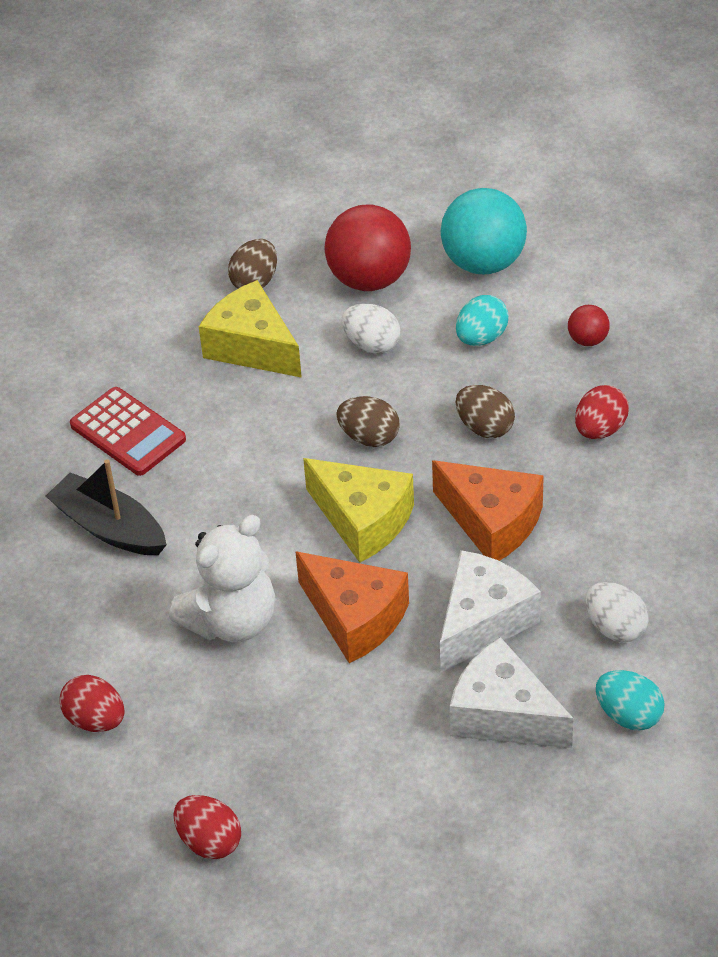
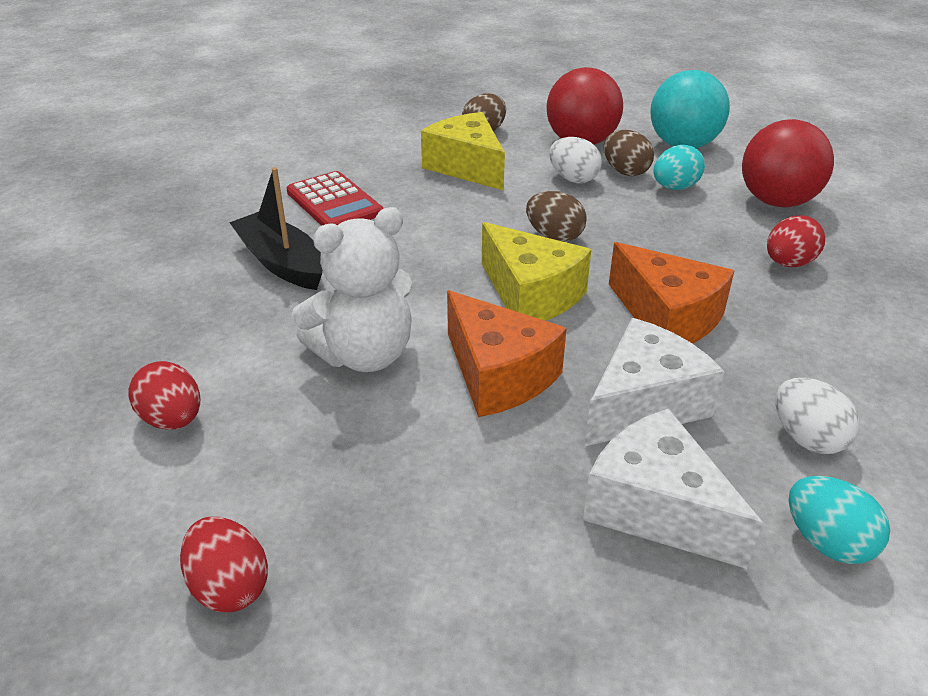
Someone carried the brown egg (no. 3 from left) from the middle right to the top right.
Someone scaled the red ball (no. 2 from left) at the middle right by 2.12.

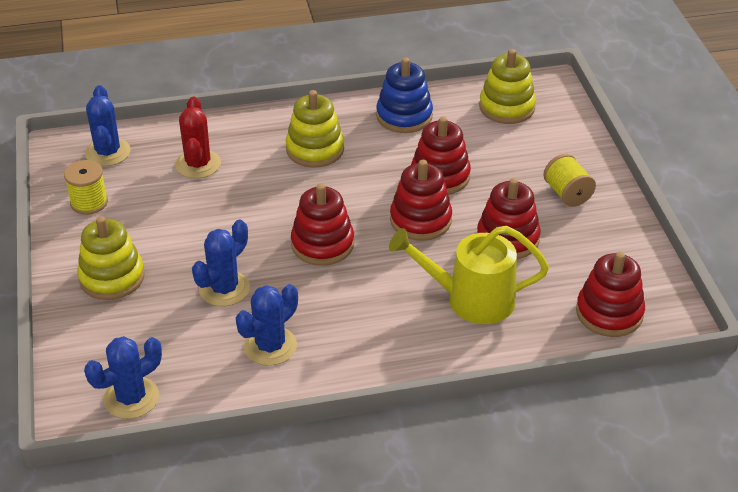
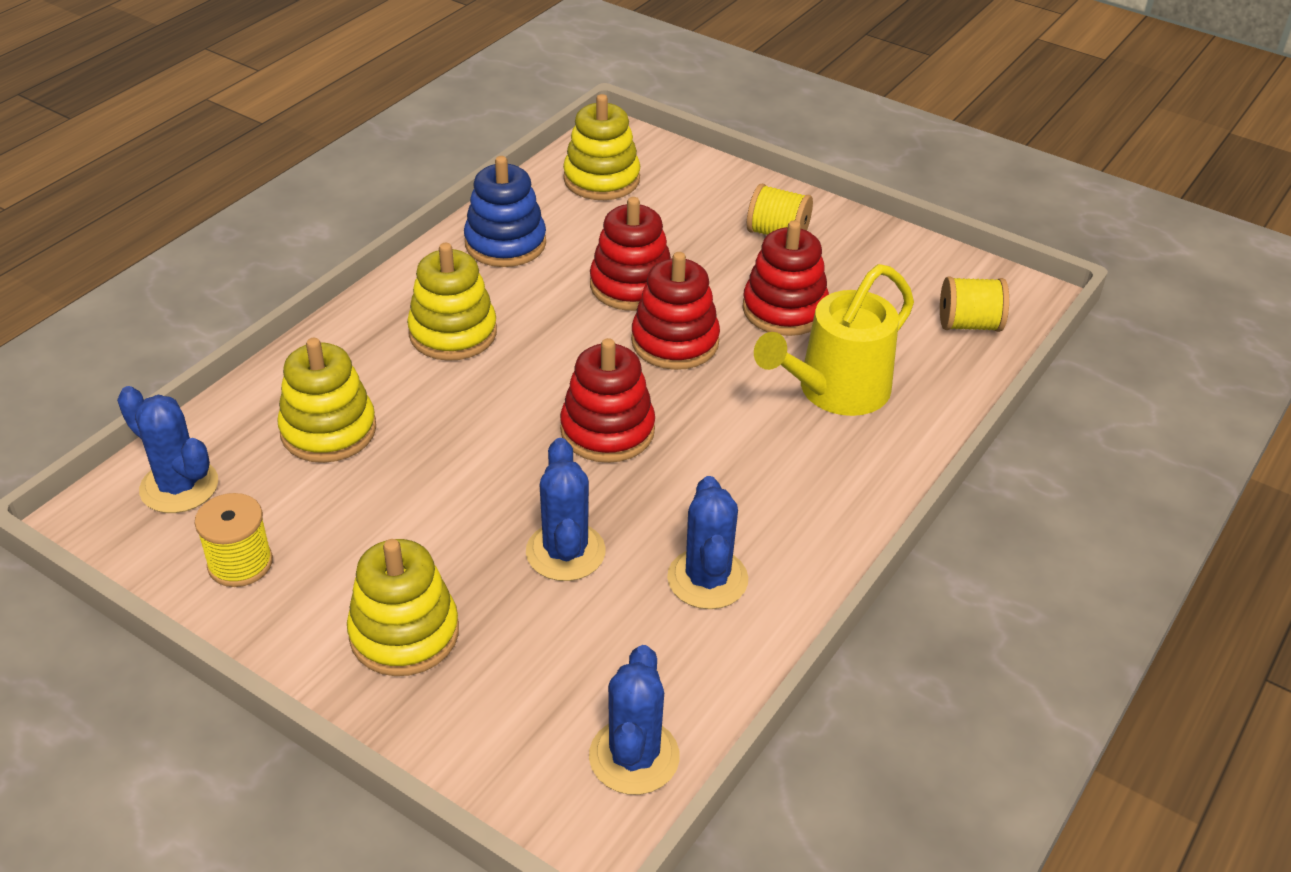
Someone swapped the red cactus at the top left for the yellow stacking toy (no. 1 from left) at the middle left.
Someone swapped the red stacking toy (no. 5 from left) at the middle right for the yellow spool (no. 3 from left) at the middle right.

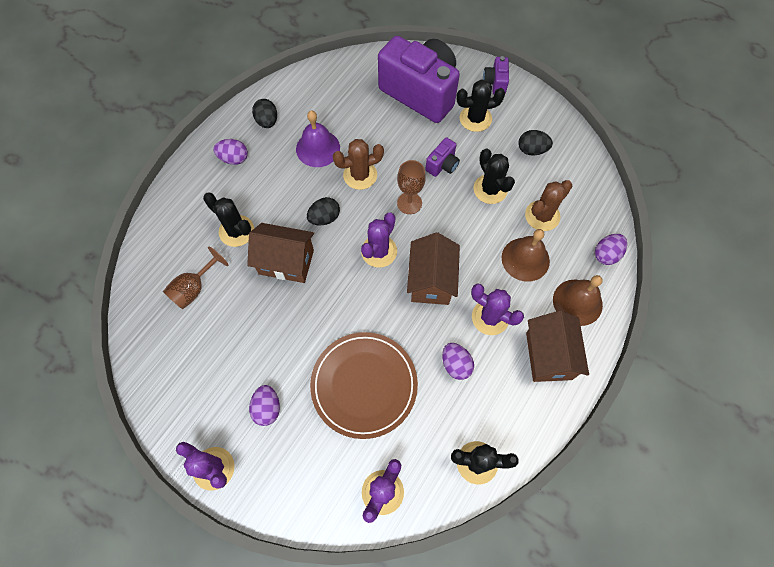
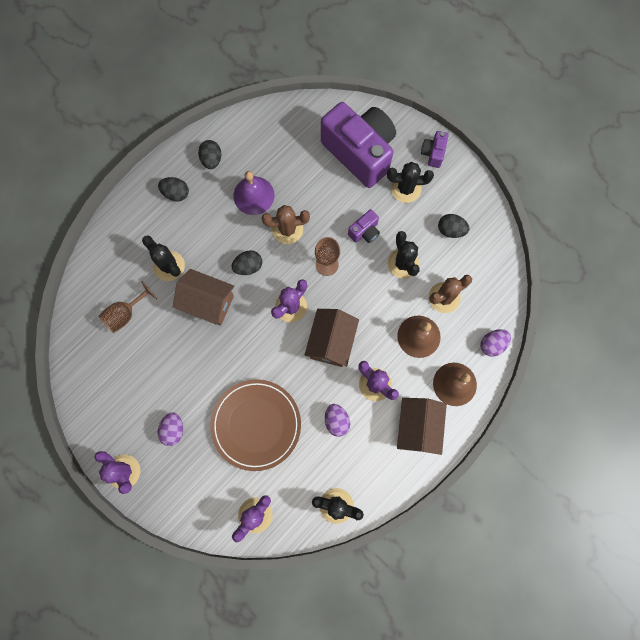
Someone repainted the purple egg (no. 1 from left) at the top left, which became the black egg (no. 1 from left) at the top left.

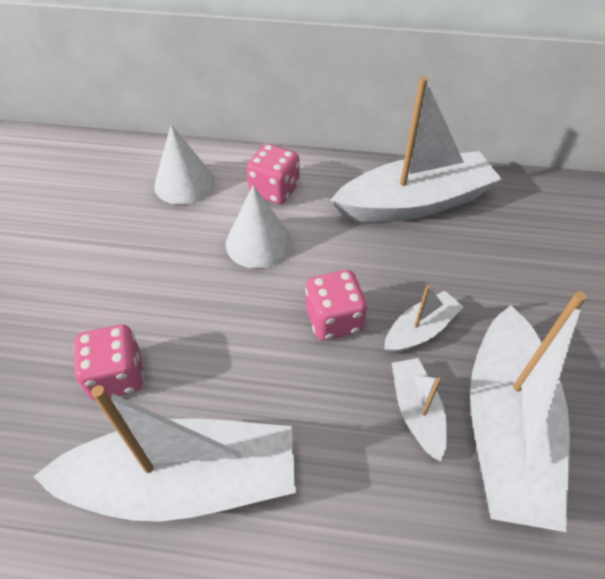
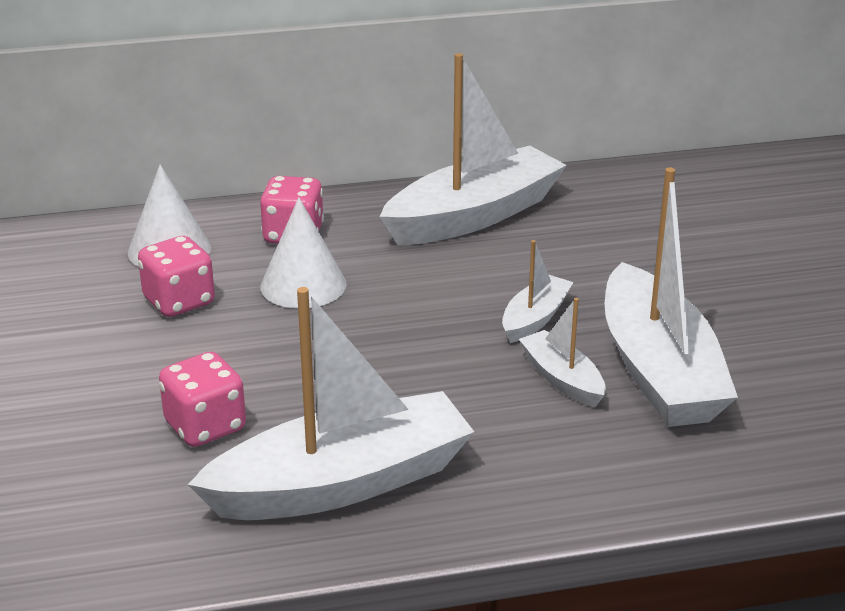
Someone carried the pink dice (no. 3 from left in the first image) from the centre to the middle left.

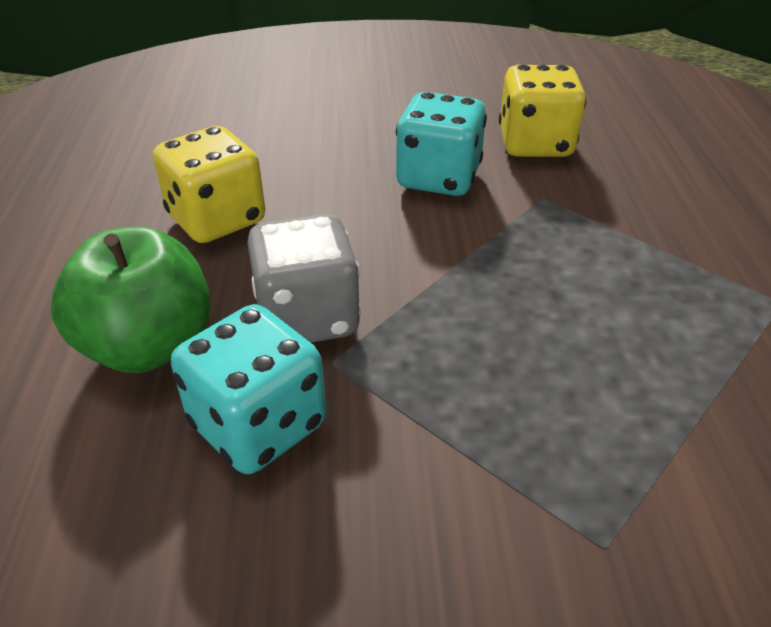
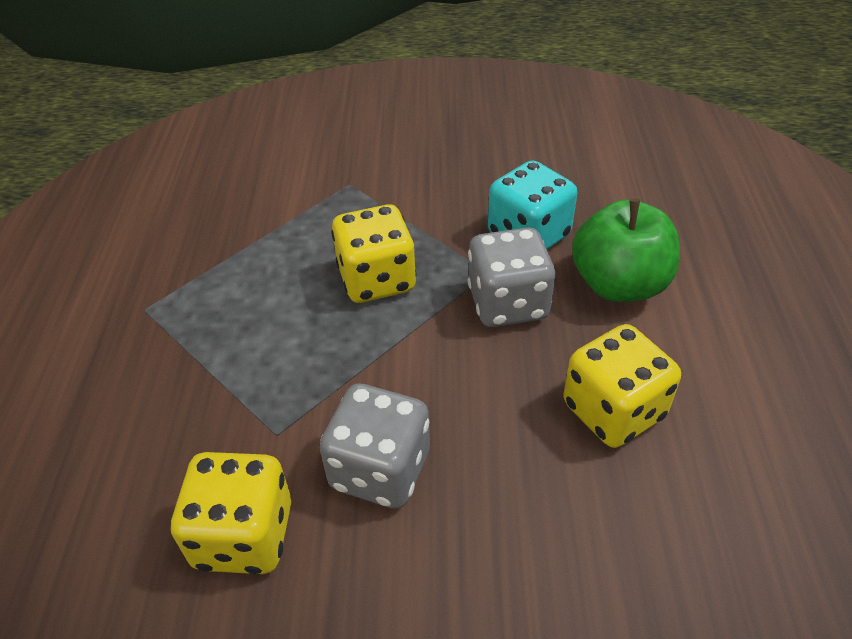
Someone repainted the turquoise dice (no. 2 from left) at the top centre, which became the grey dice (no. 1 from left) at the bottom centre.
Someone put down the yellow dice (no. 2 from left) at the centre.

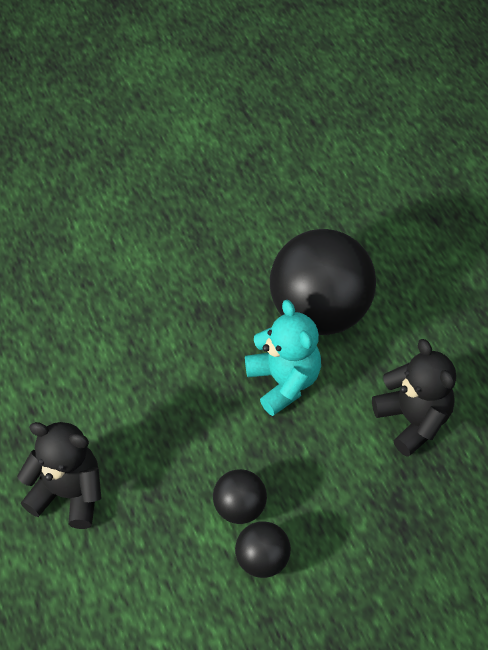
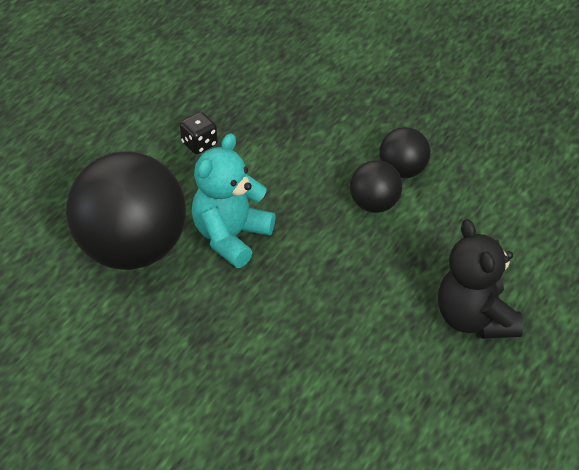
Someone swapped the black teddy bear (no. 2 from left) at the middle right for the black dice at the top centre.

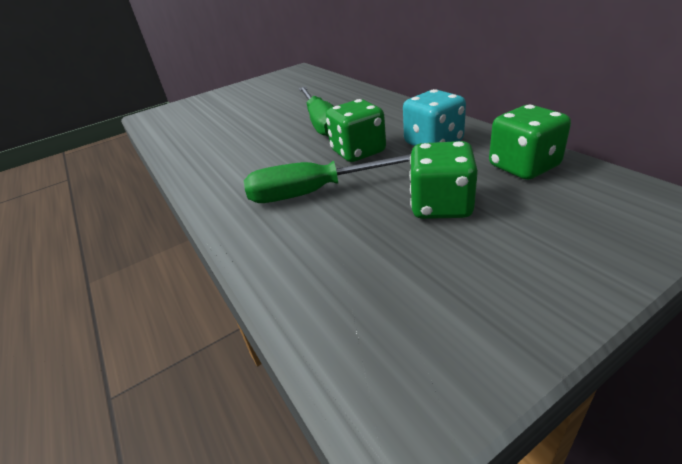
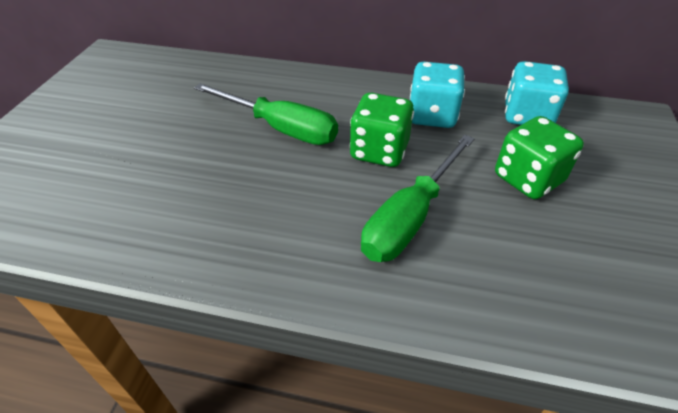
Someone repainted the green dice (no. 3 from left) at the top right, which became the turquoise dice (no. 2 from left) at the top right.

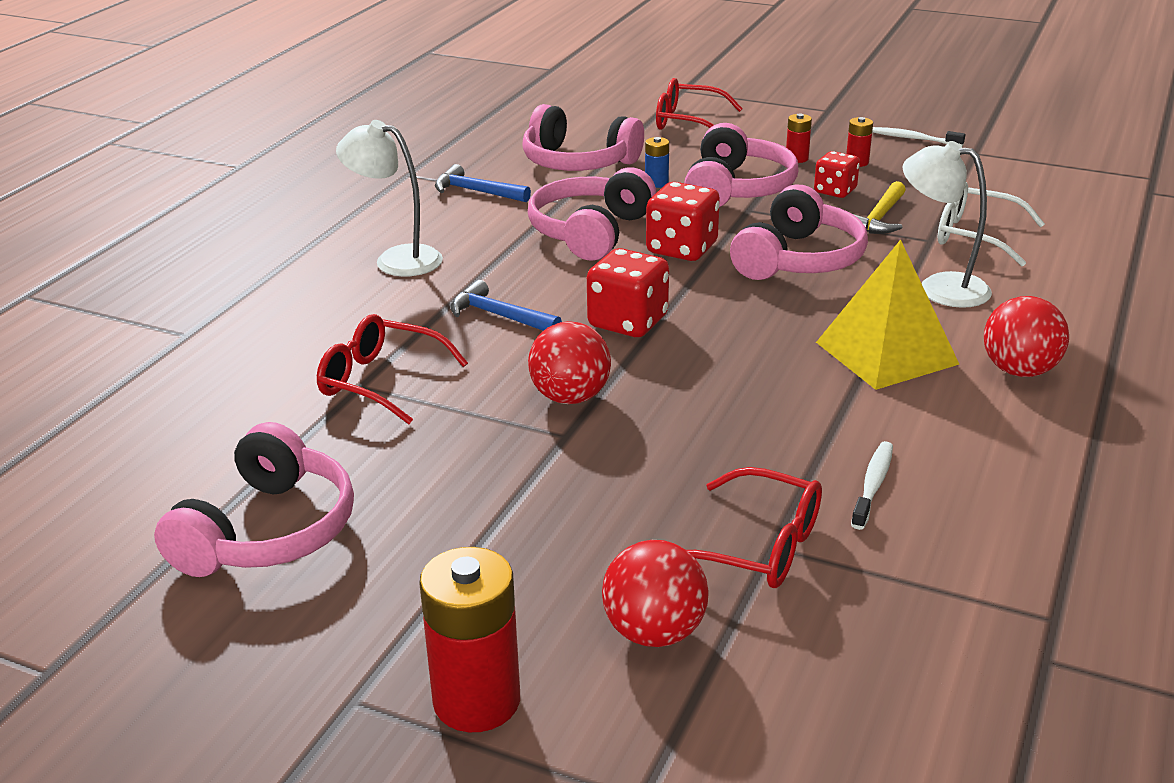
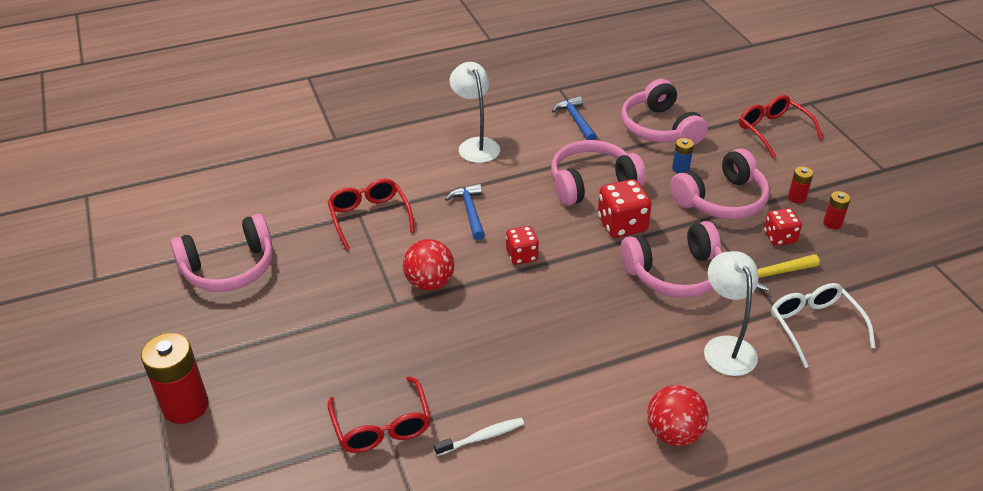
Someone scaled the red dice (no. 1 from left) at the centre by 0.64.
Someone took away the red ball (no. 2 from left) at the bottom centre.
Someone took away the yellow pyramid at the middle right.
Someone took away the white toothbrush (no. 2 from left) at the top right.

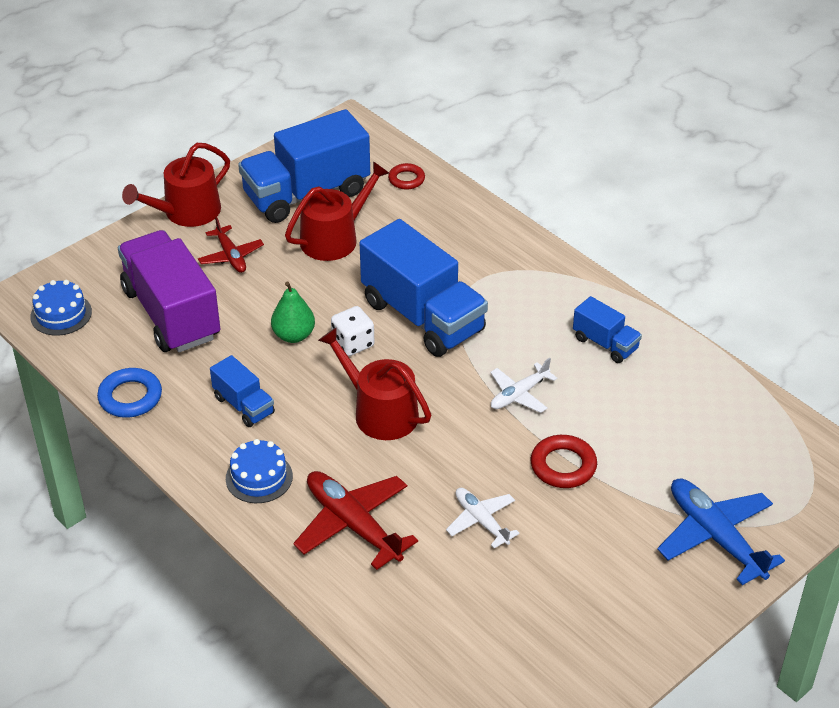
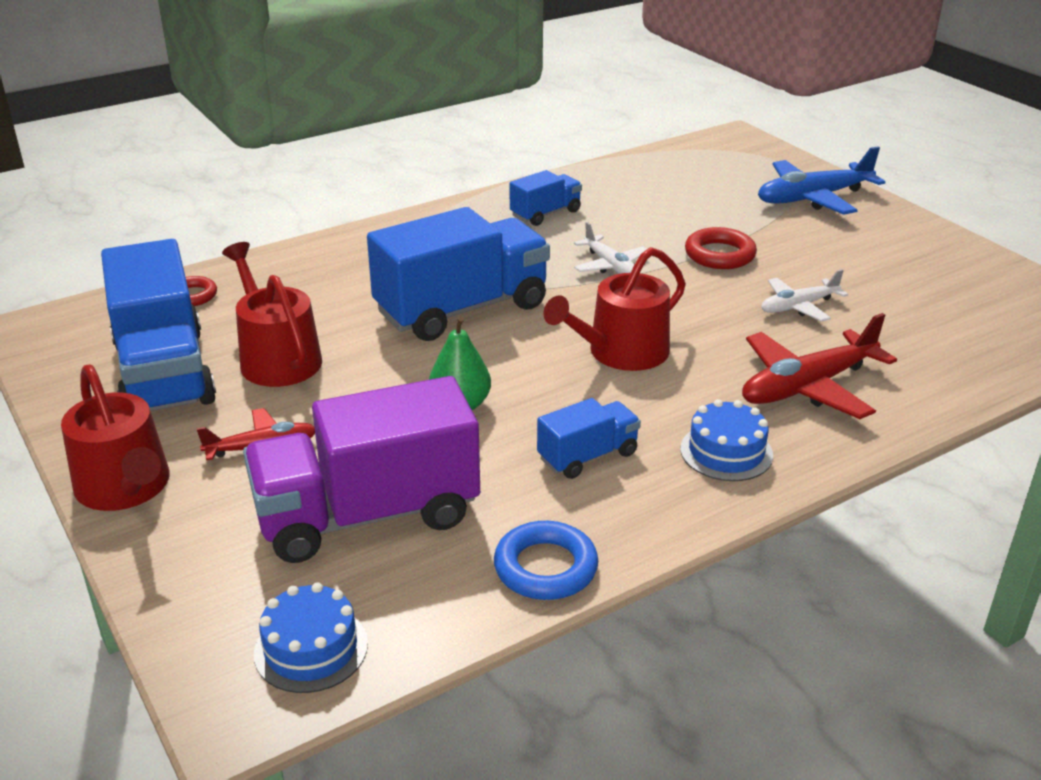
Someone took away the white dice at the centre.

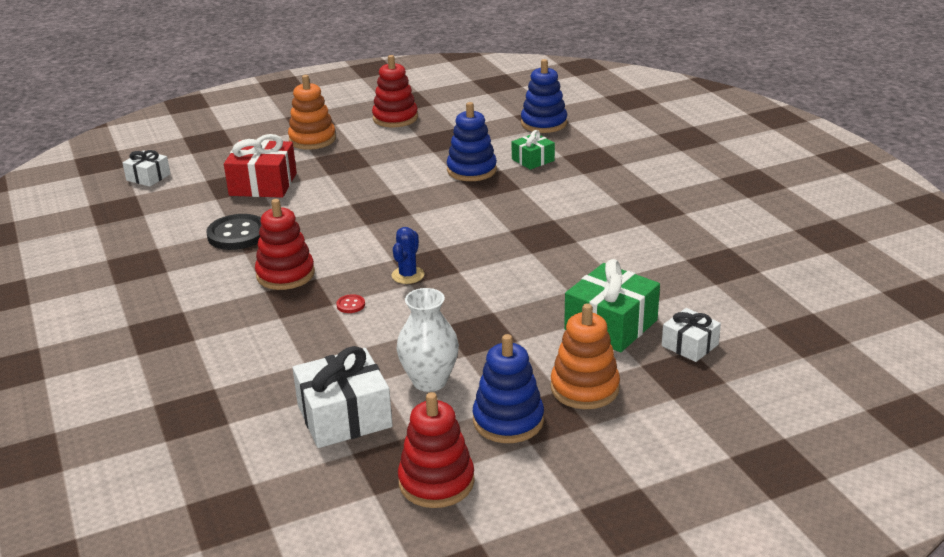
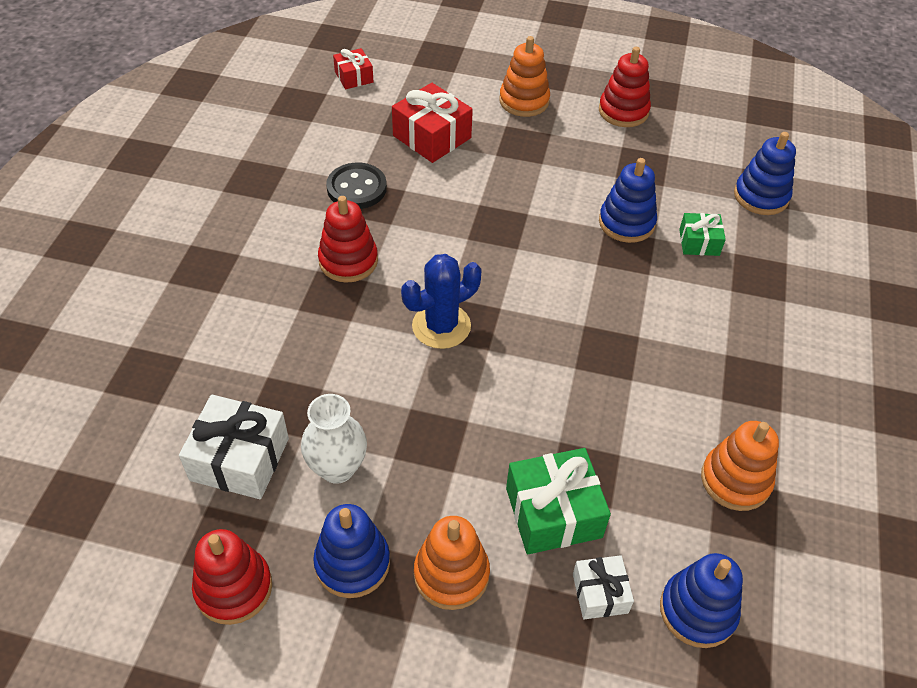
Someone repainted the white gift (no. 1 from left) at the top left, which became the red gift (no. 1 from left) at the top centre.
Someone took away the red button at the centre.
Someone scaled the blue cactus at the centre by 1.68.
Someone put down the blue stacking toy (no. 3 from left) at the bottom right.
Someone put down the orange stacking toy (no. 3 from left) at the bottom right.

